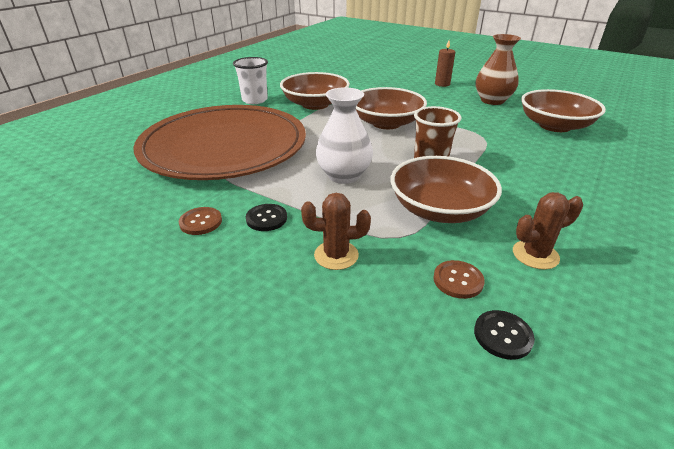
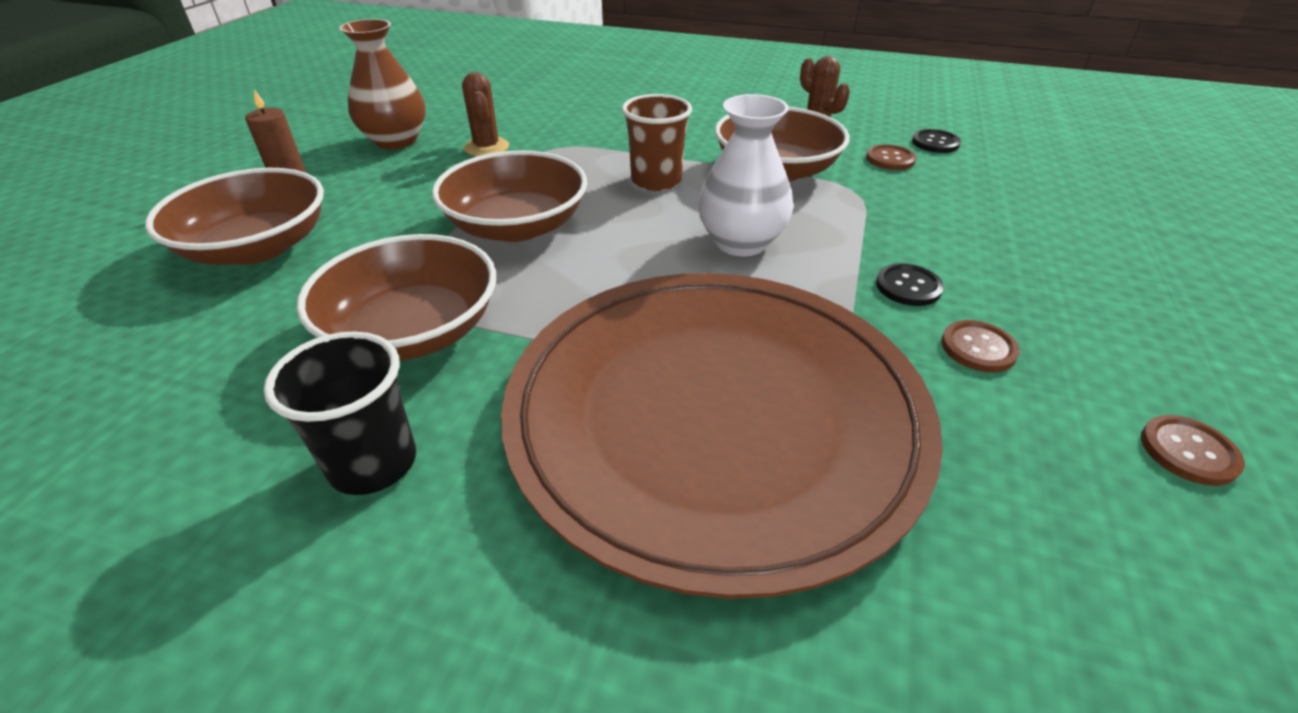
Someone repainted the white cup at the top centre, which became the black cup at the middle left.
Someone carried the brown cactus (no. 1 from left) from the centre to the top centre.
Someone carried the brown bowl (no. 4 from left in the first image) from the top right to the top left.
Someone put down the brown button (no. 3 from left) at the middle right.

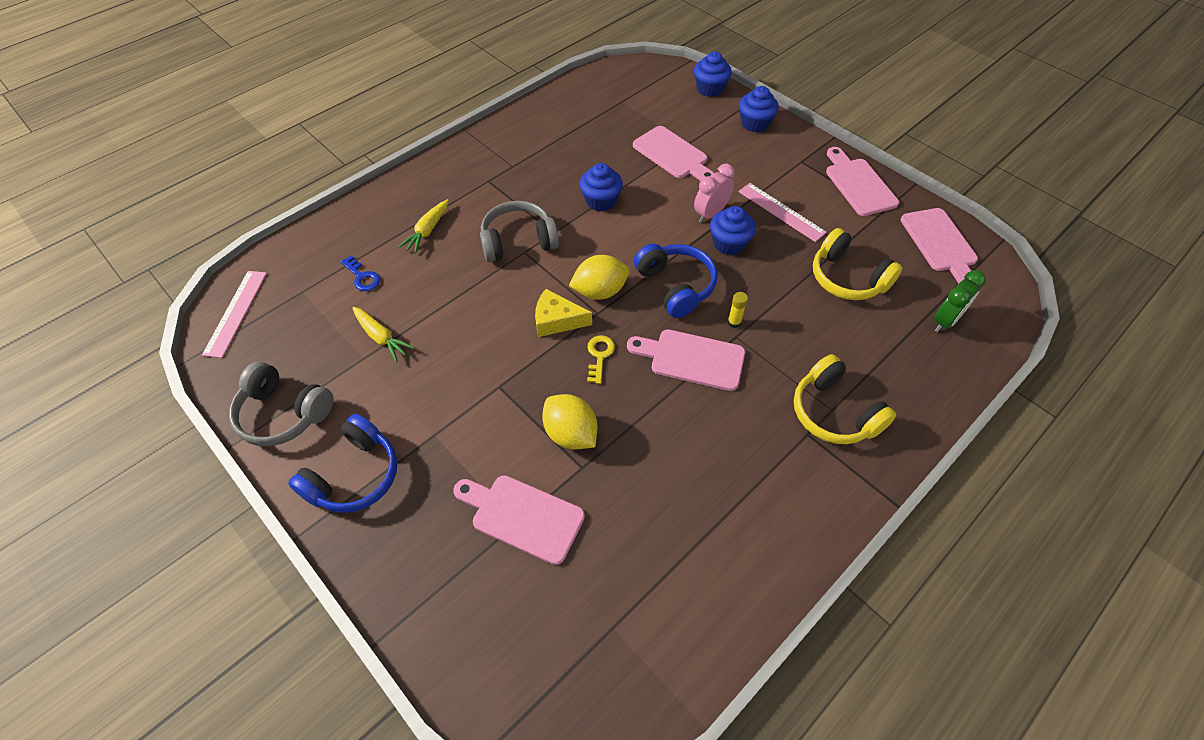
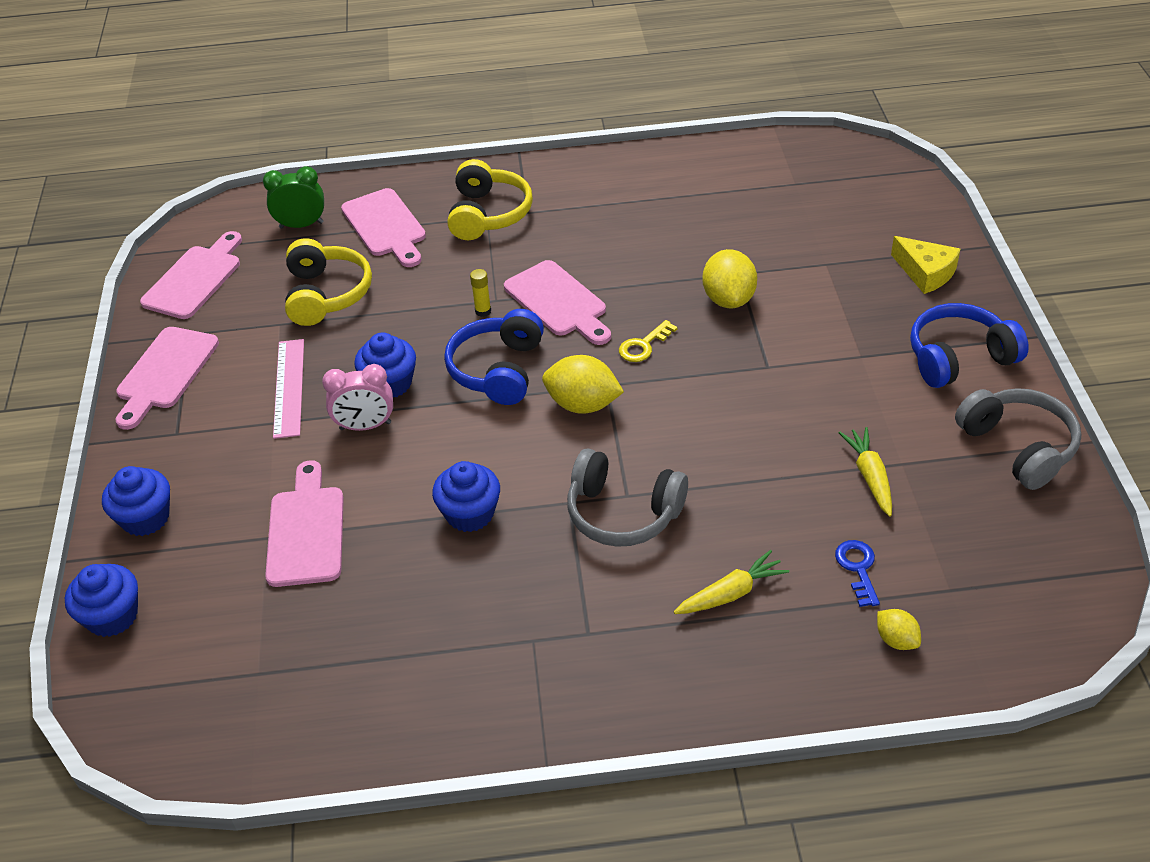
Someone took away the pink ruler (no. 1 from left) at the middle left.
Someone carried the pink cutting board (no. 1 from left in the first image) from the bottom centre to the top left.
Someone carried the yellow cheese from the centre to the top right.
Someone put down the yellow lemon (no. 3 from left) at the bottom right.

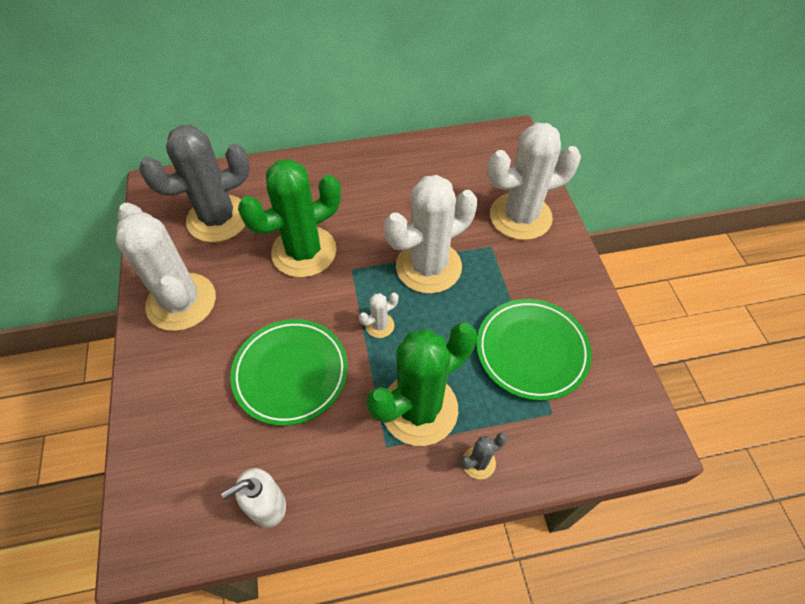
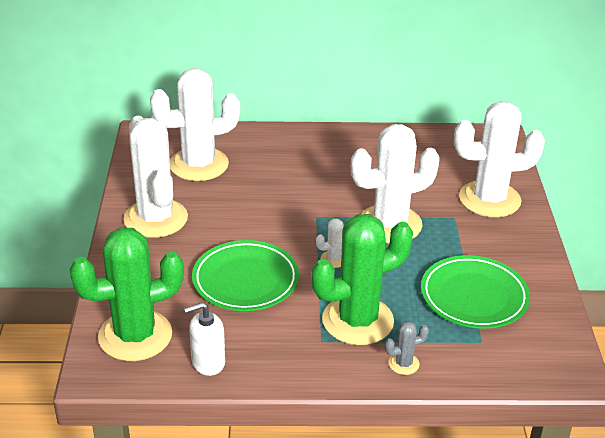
Someone repainted the grey cactus (no. 1 from left) at the top left, which became the white cactus (no. 2 from left) at the top left.
Someone carried the green cactus (no. 1 from left) from the centre to the bottom left.

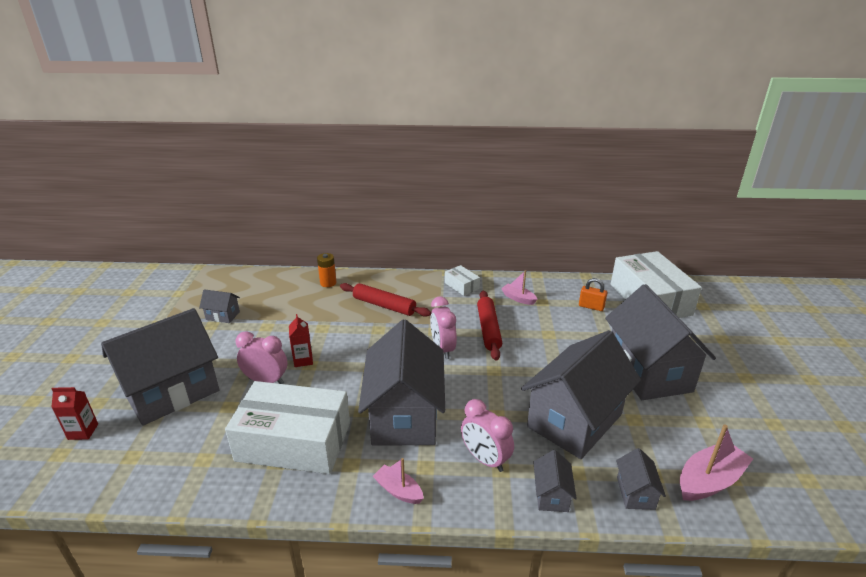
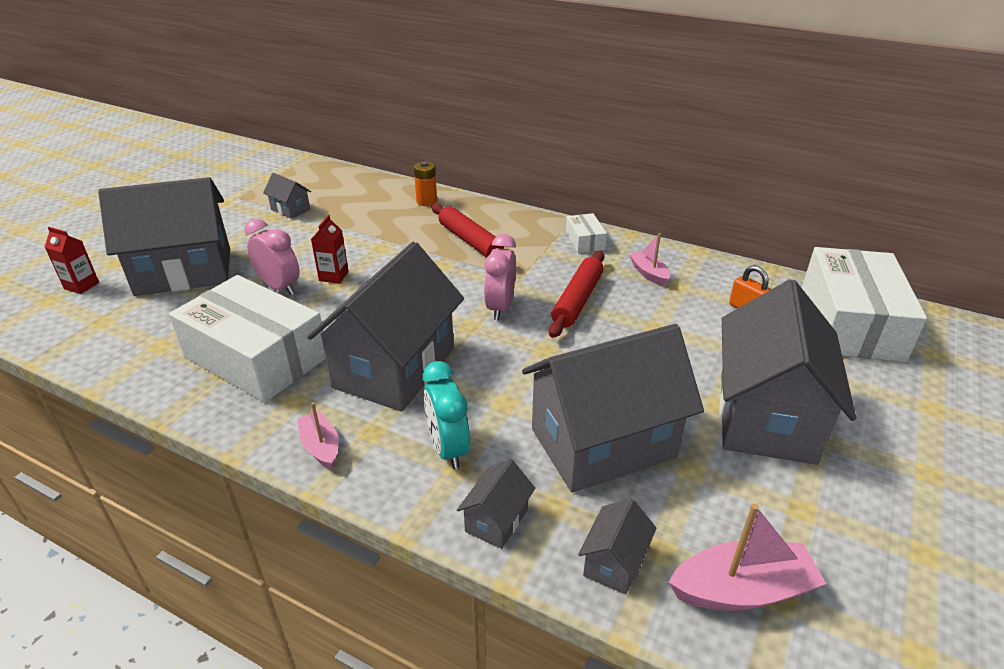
Someone repainted the pink clock (no. 3 from left) at the bottom centre, which became the turquoise clock at the centre.

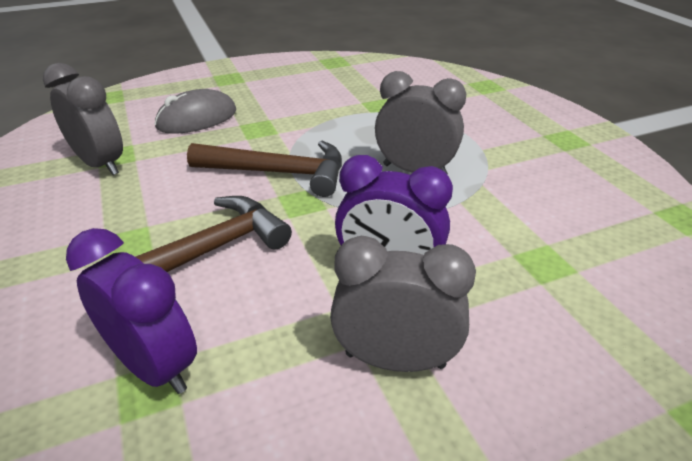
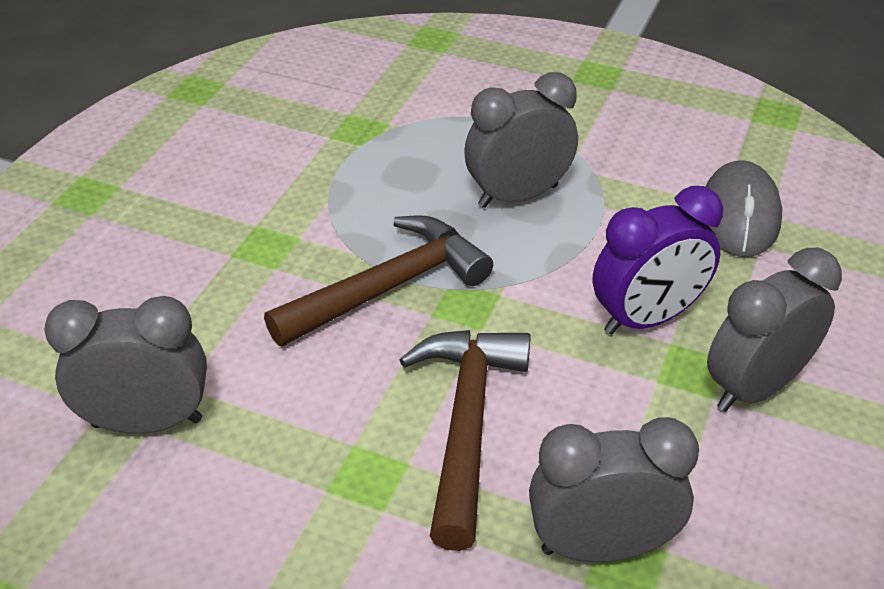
Someone repainted the purple clock (no. 1 from left) at the bottom left, which became the grey clock (no. 3 from left) at the bottom right.
Someone carried the grey mouse from the top left to the middle right.

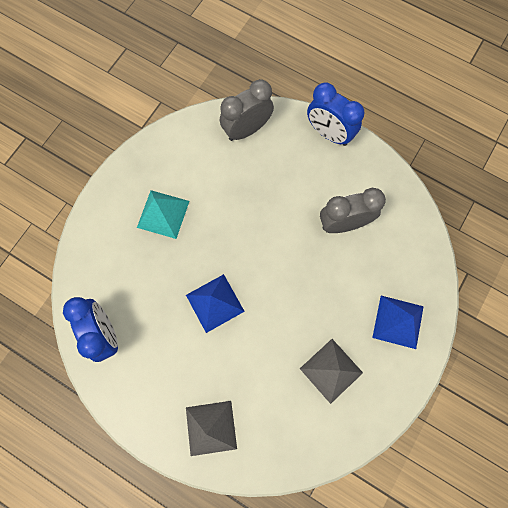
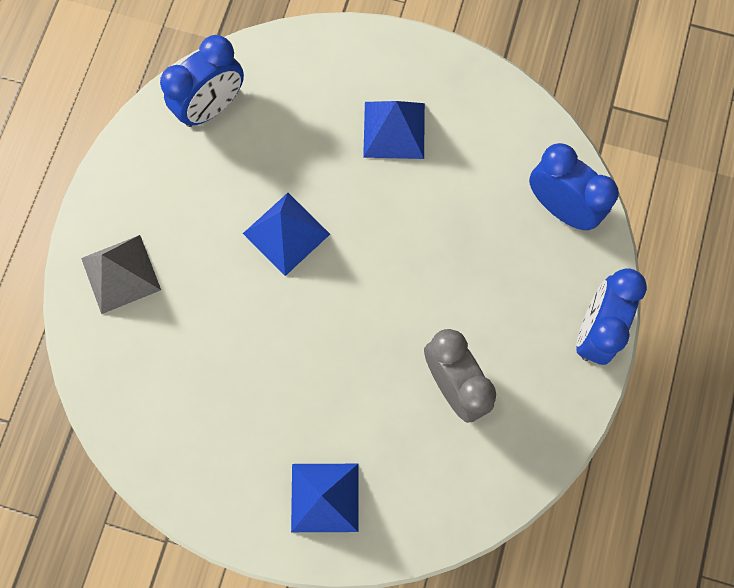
Someone repainted the turquoise pyramid at the middle left, which became the blue pyramid (no. 3 from left) at the top centre.
Someone repainted the grey clock (no. 1 from left) at the top centre, which became the blue clock (no. 2 from left) at the top right.
Someone took away the grey pyramid (no. 2 from left) at the bottom centre.

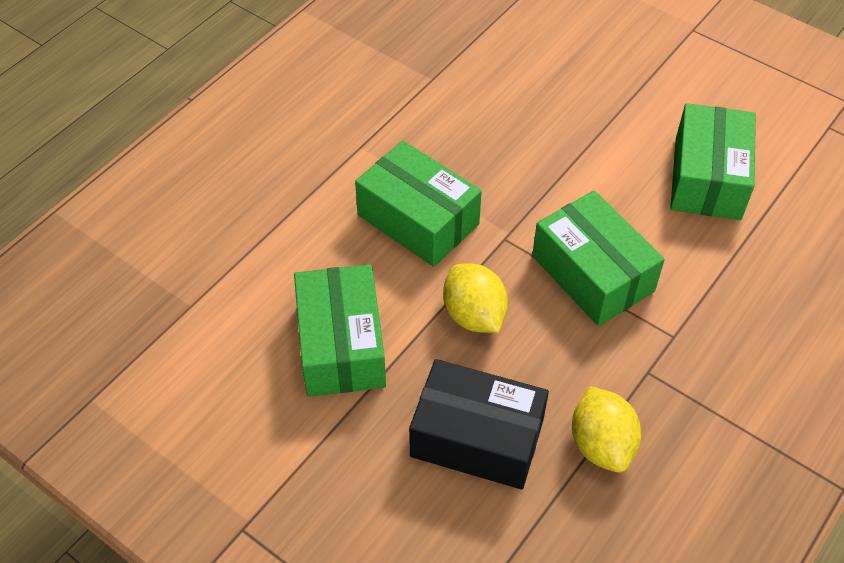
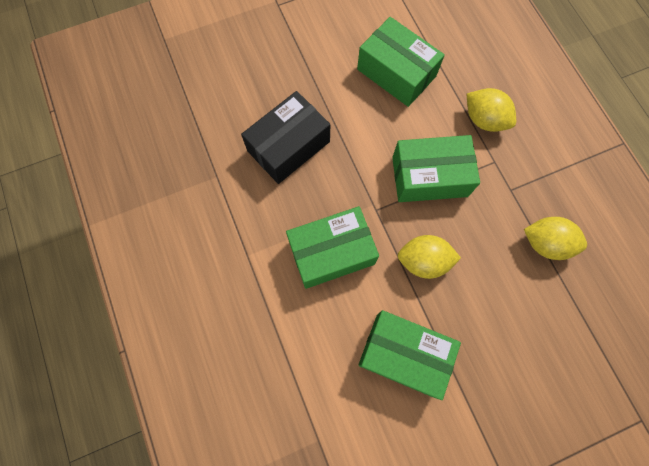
Someone carried the black box from the bottom centre to the top centre.
Someone put down the yellow lemon (no. 2 from left) at the top right.

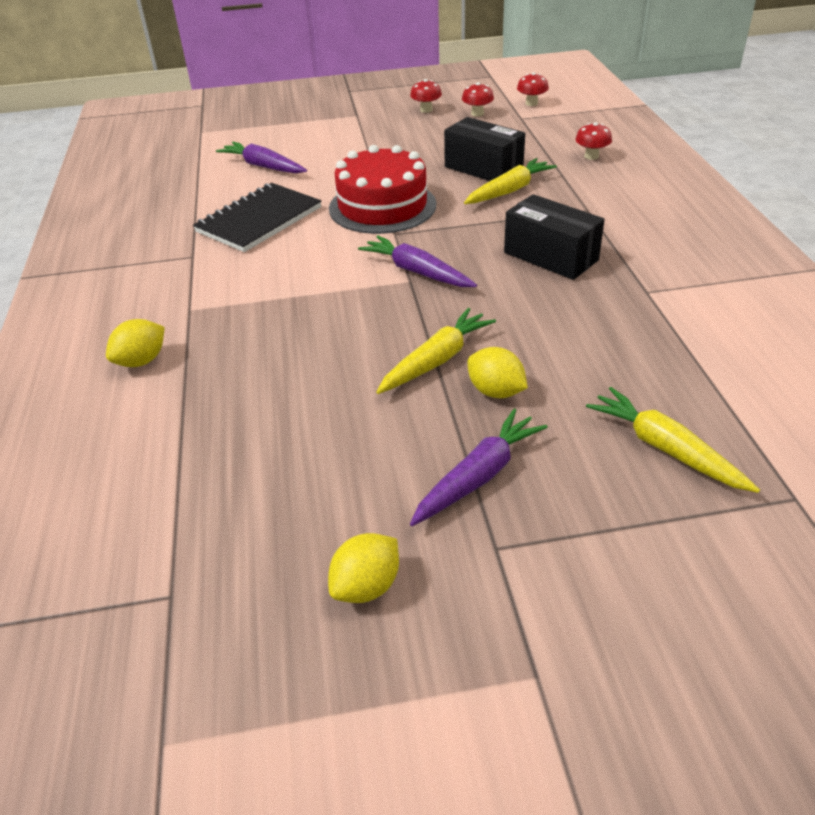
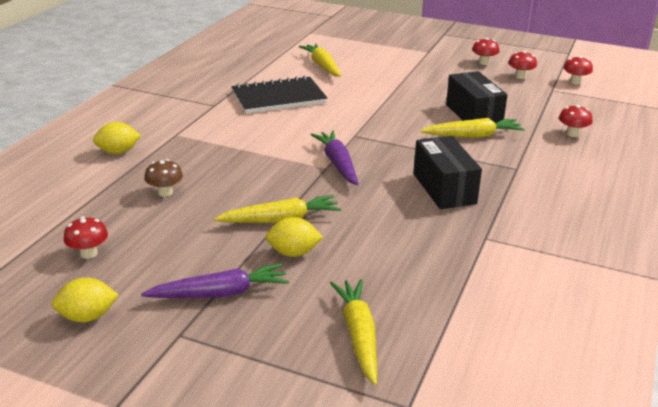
Someone repainted the purple carrot (no. 1 from left) at the top left, which became the yellow carrot (no. 2 from left) at the top centre.
Someone took away the red cake at the top centre.
Someone rotated the yellow lemon (no. 3 from left) at the centre by 75 degrees counterclockwise.
Someone put down the red mushroom (no. 1 from left) at the middle left.
Someone put down the brown mushroom at the middle left.

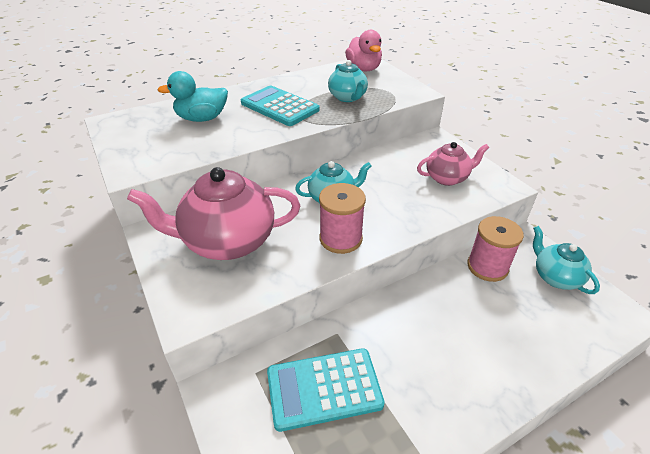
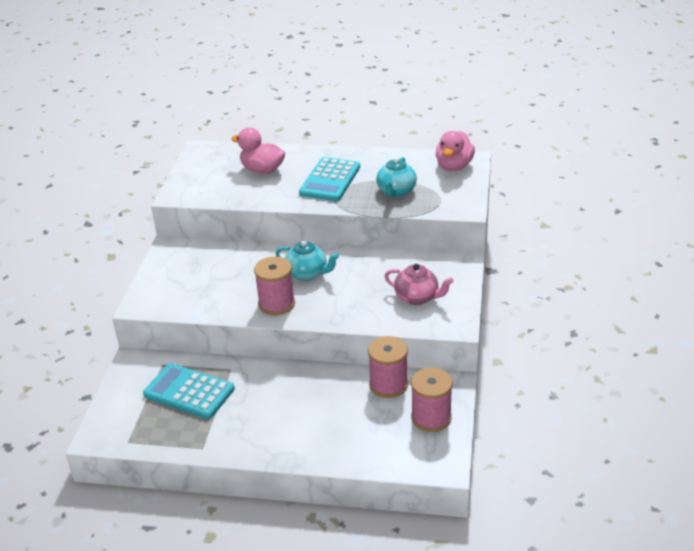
Someone took away the pink teapot (no. 1 from left) at the middle left.
Someone repainted the turquoise duck at the top left, which became the pink duck (no. 1 from left) at the top centre.
Someone rotated the turquoise calculator (no. 1 from left in the first image) at the top centre by 150 degrees counterclockwise.
Someone swapped the turquoise teapot (no. 3 from left) at the middle right for the pink spool (no. 3 from left) at the bottom centre.

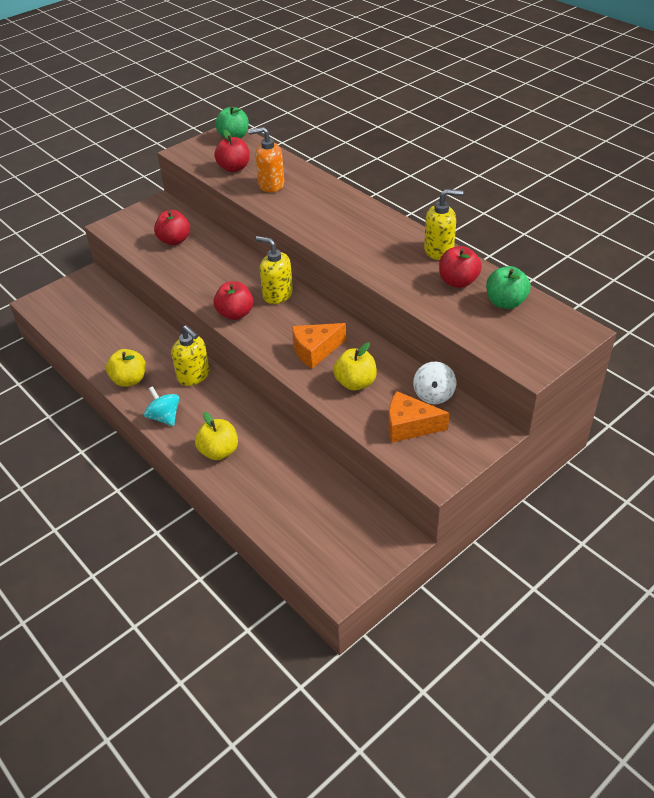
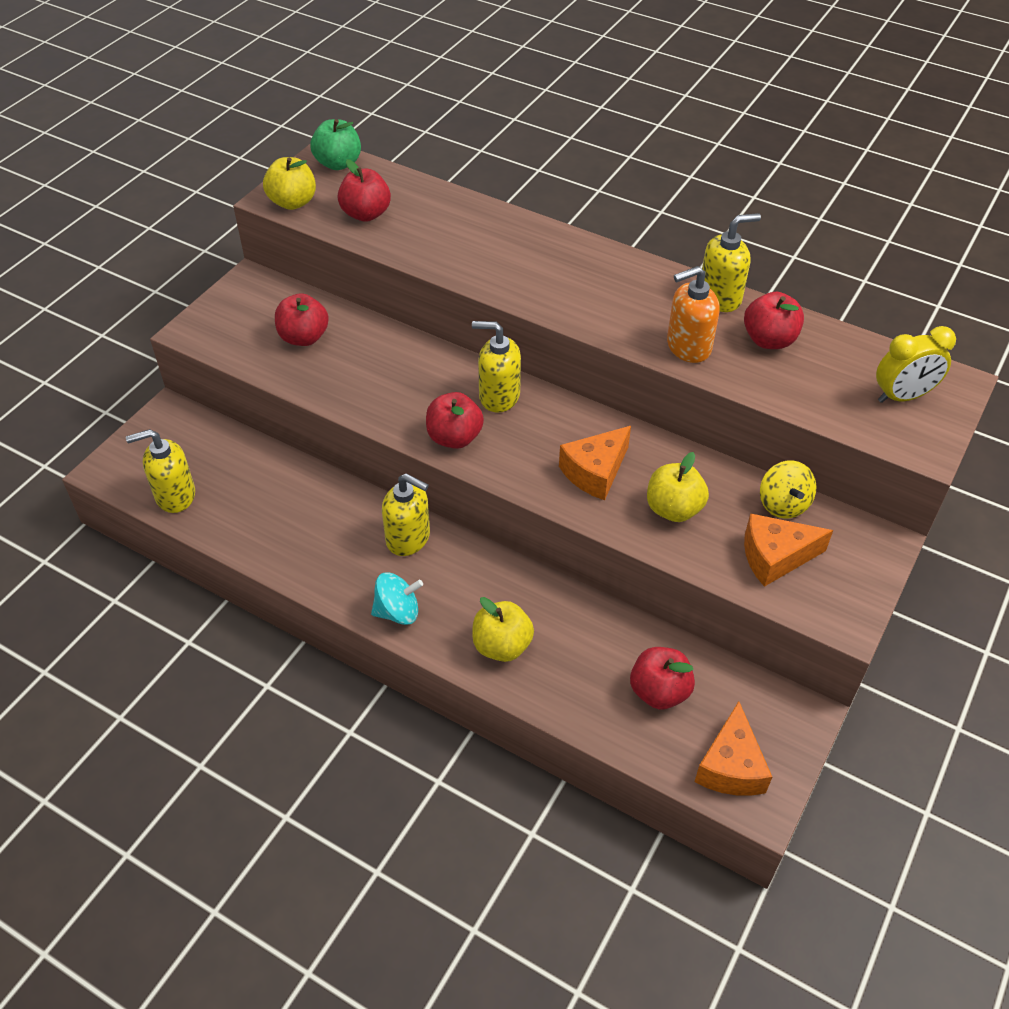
Someone carried the yellow apple (no. 1 from left) from the middle left to the top left.
Someone rotated the turquoise spinning top at the middle left by 135 degrees clockwise.
Someone carried the orange soap dispenser from the top centre to the top right.
Someone repainted the white spinning top at the centre, which became the yellow spinning top at the middle right.
Someone took away the green apple (no. 2 from left) at the middle right.
Someone put down the yellow soap dispenser (no. 1 from left) at the middle left.
Someone put down the red apple (no. 4 from left) at the bottom centre.
Someone put down the orange cheese (no. 2 from left) at the bottom right.
Someone put down the yellow clock at the middle right.

